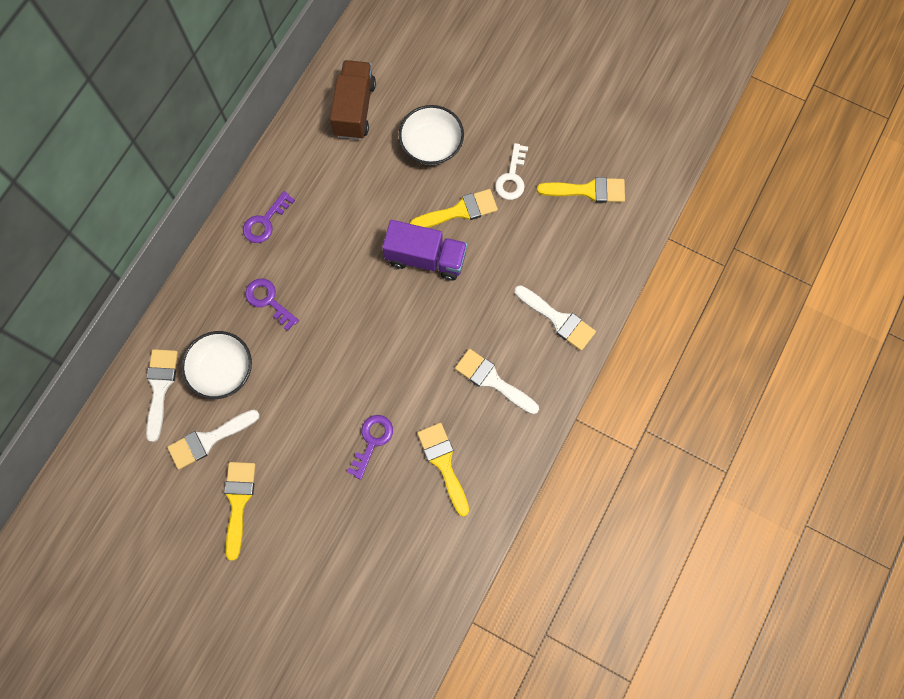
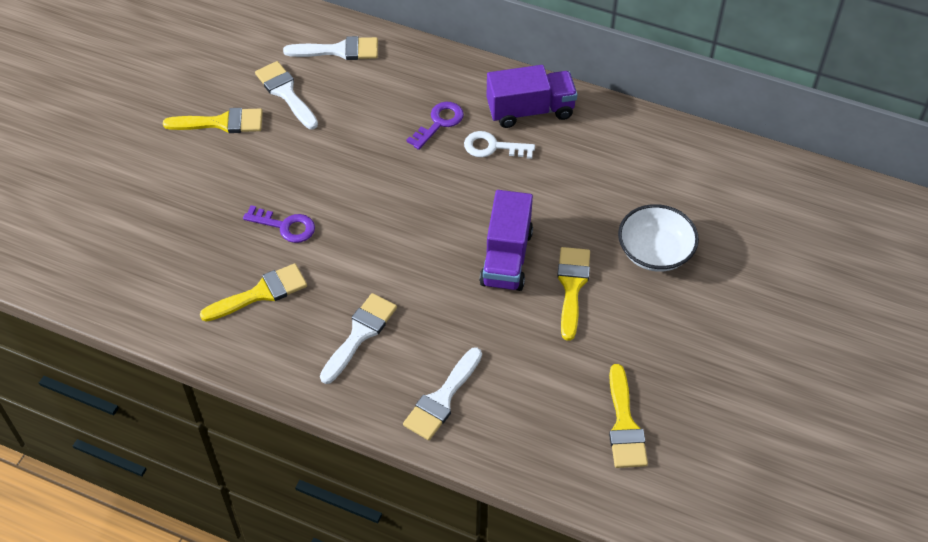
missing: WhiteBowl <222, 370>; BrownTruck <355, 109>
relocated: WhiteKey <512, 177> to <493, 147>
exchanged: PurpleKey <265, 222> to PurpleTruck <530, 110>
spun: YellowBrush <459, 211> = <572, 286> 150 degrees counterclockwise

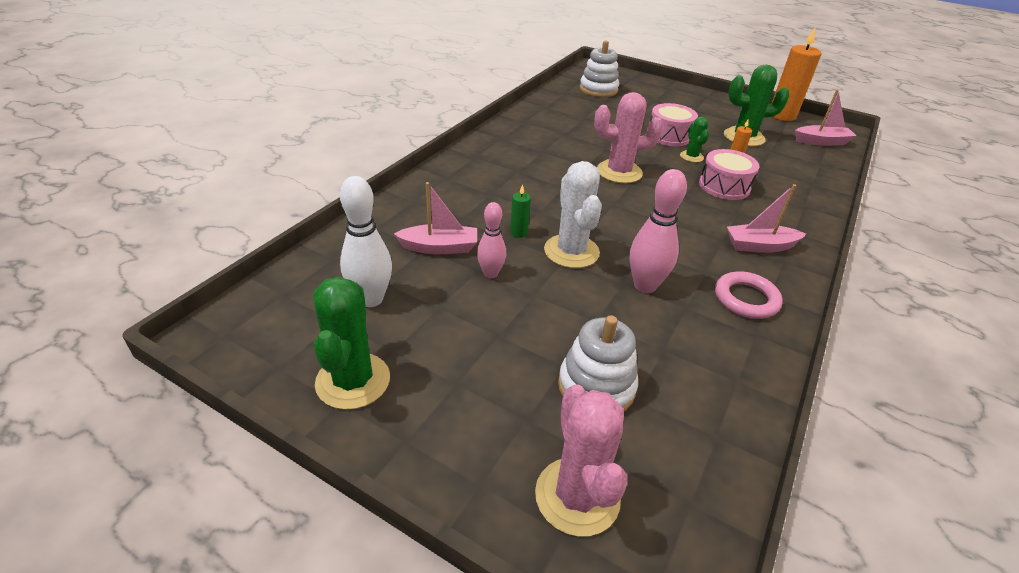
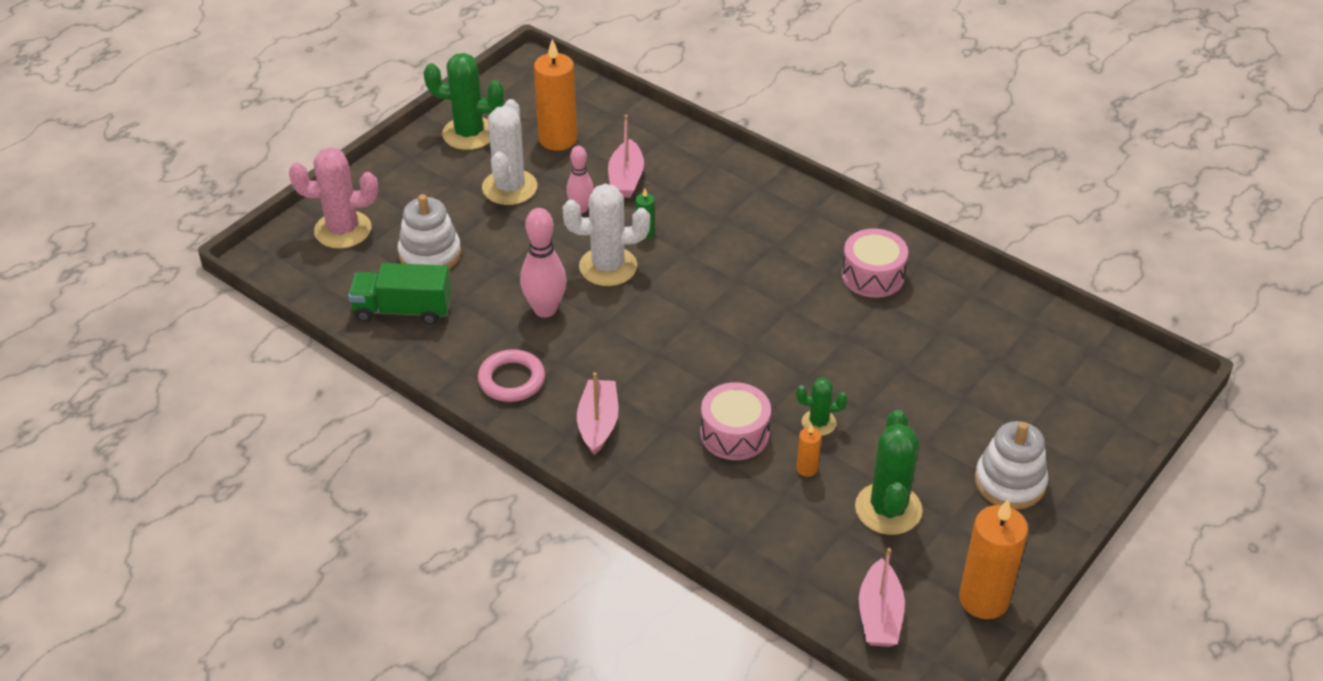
missing: PinkCactus <619, 172>
appeared: GreenTruck <403, 310>; WhiteCactus <509, 187>
relocated: WhiteStackingToy <598, 89> to <1010, 482>; PinkDrum <669, 136> to <873, 275>
exchanged: WhiteBowlingPin <371, 299> to OrangeCandle <557, 139>

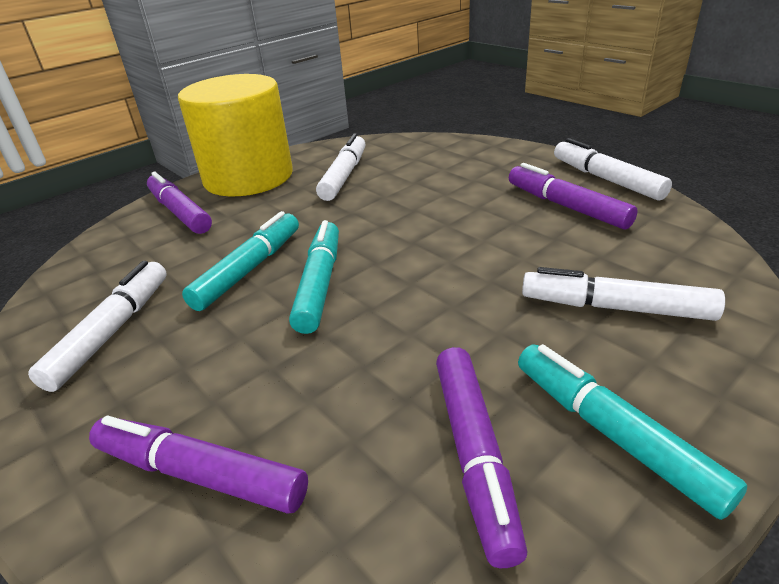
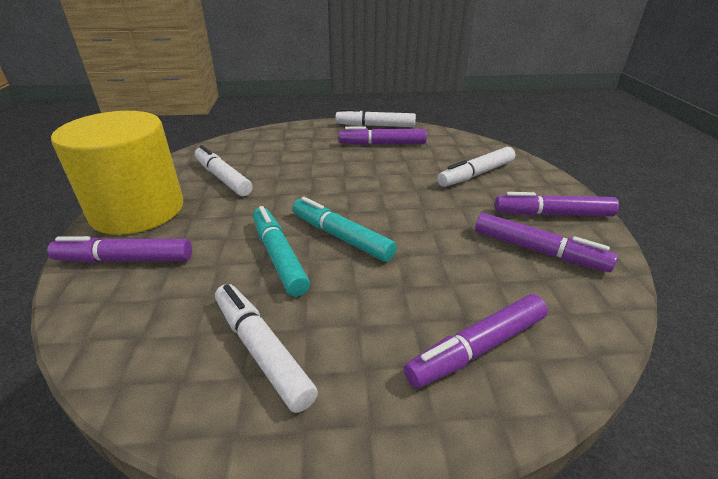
colour: TurquoiseMarker <612, 433> to PurpleMarker <552, 214>

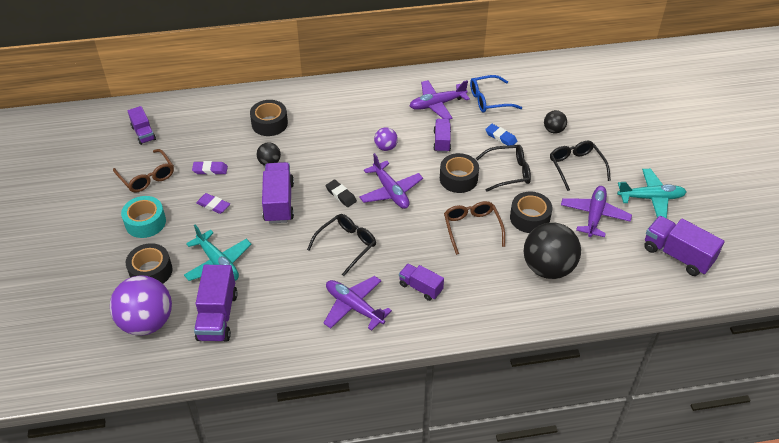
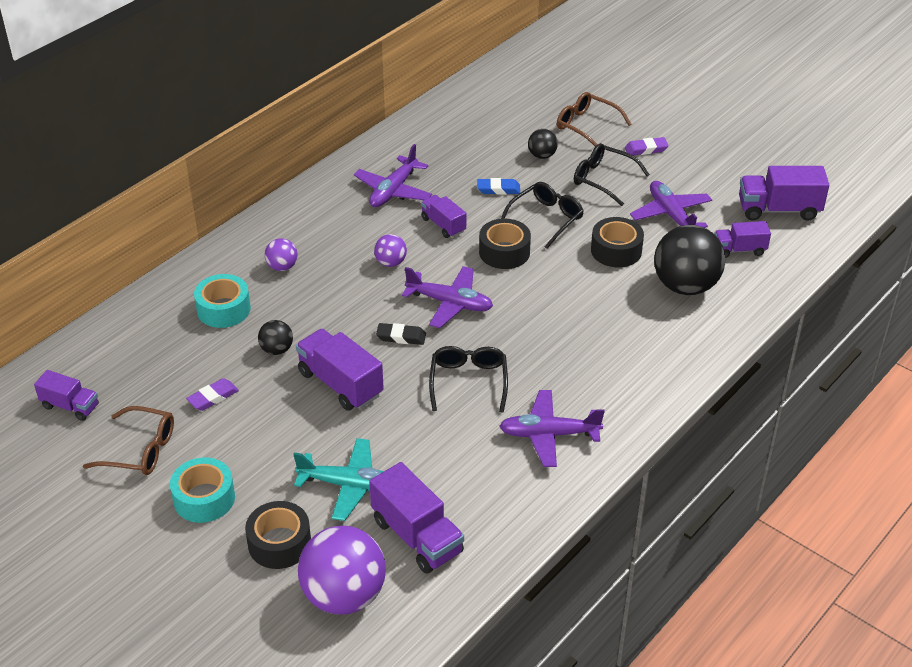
missing: BlueGlasses <489, 100>; TurquoisePlane <651, 198>
appeared: PurpleBall <282, 267>
relocated: PurpleEraser <213, 205> to <646, 149>; PurpleTruck <420, 287> to <739, 250>; BrownGlasses <472, 228> to <586, 126>
colour: BlackTape <269, 123> to TurquoiseTape <223, 309>

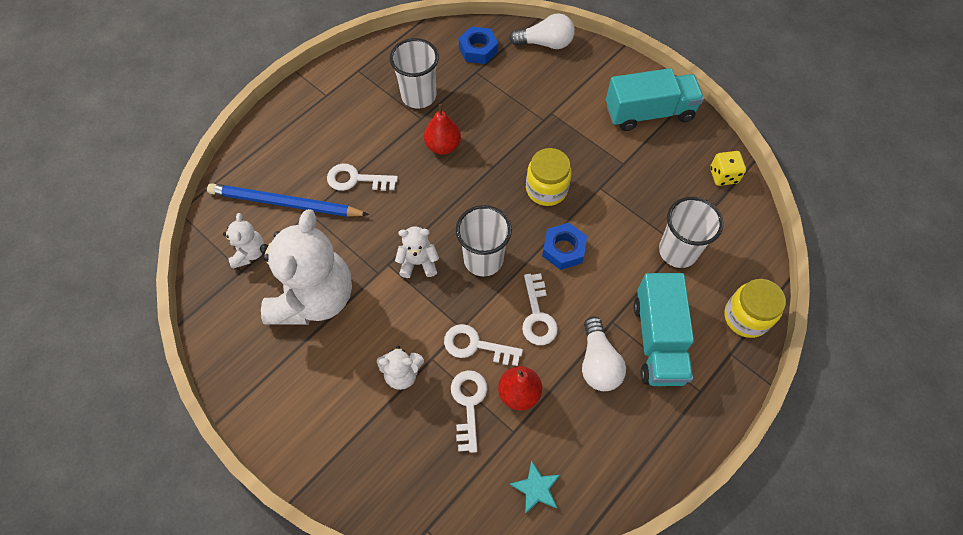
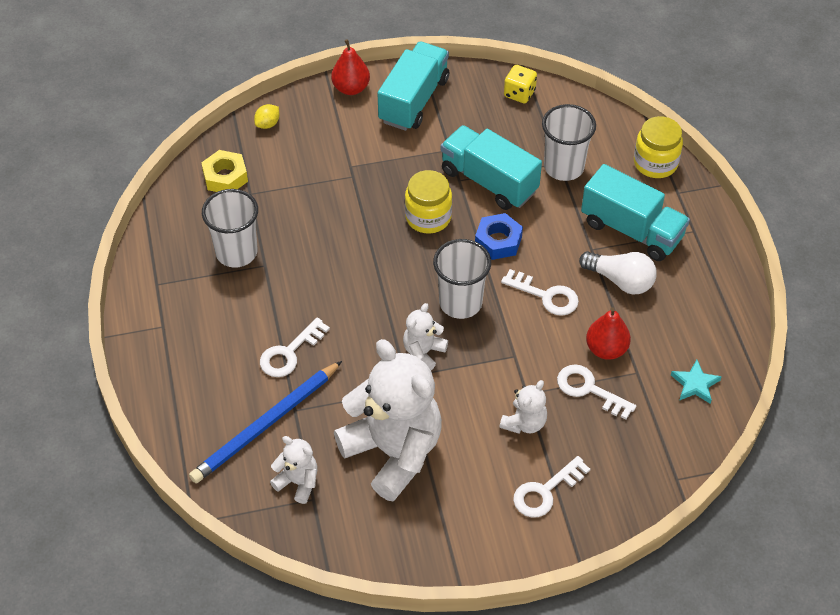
appeared: TurquoiseTruck <489, 181>
relocated: RedPear <443, 146> to <351, 88>; WhiteKey <476, 345> to <545, 491>
exchanged: WhiteLightBulb <545, 43> to YellowLemon <267, 124>
colour: BlueNut <478, 49> to YellowNut <225, 177>

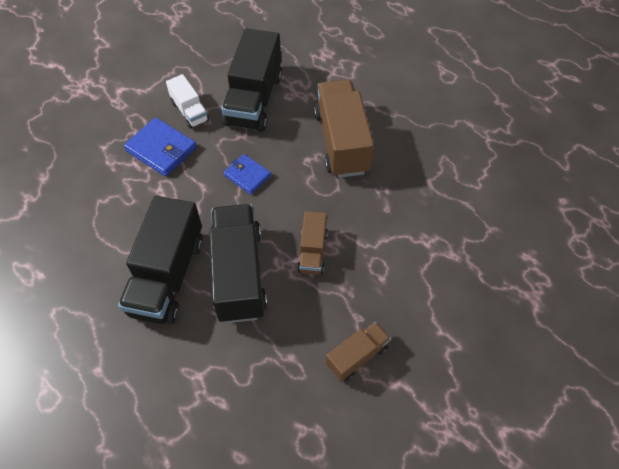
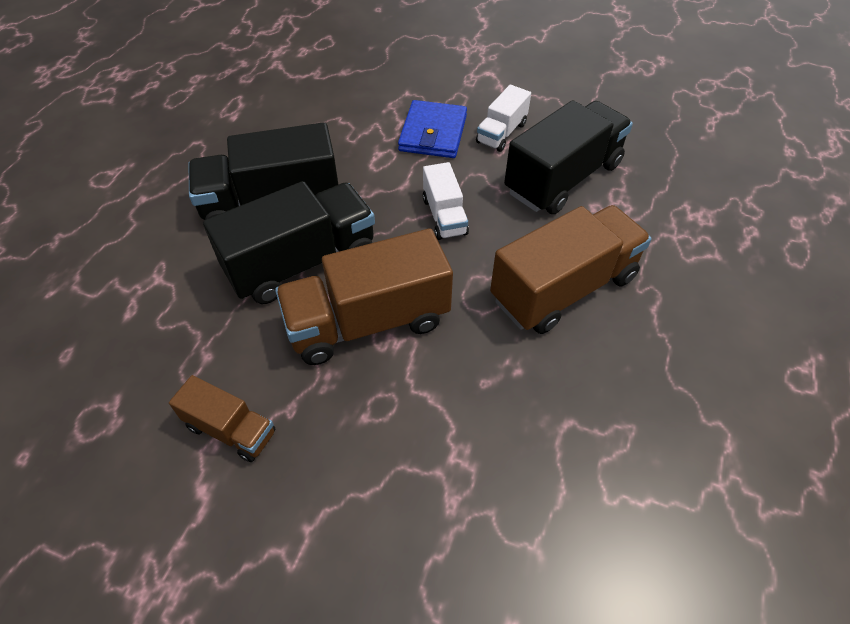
exchanged: BlueWallet <247, 175> to WhiteTruck <444, 216>
spun: BlackTruck <254, 100> = <563, 178> 150 degrees clockwise
size: BrownTruck <312, 252> = <368, 322> x1.89

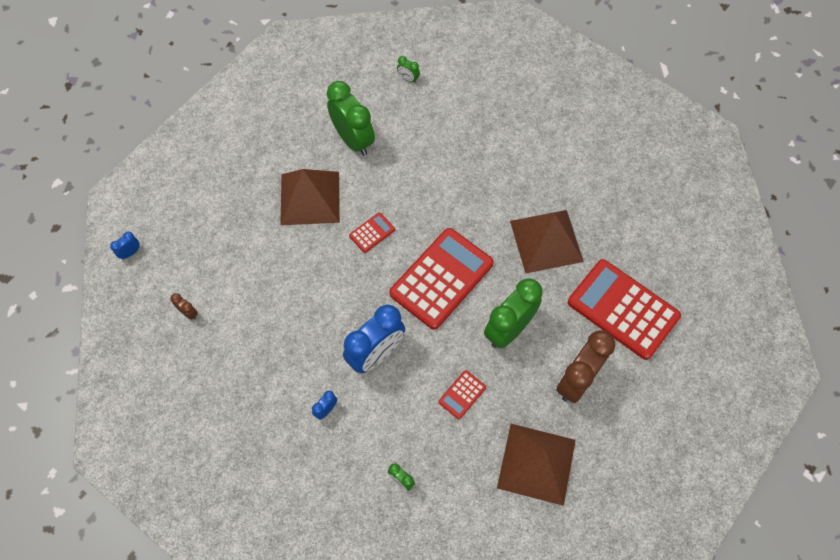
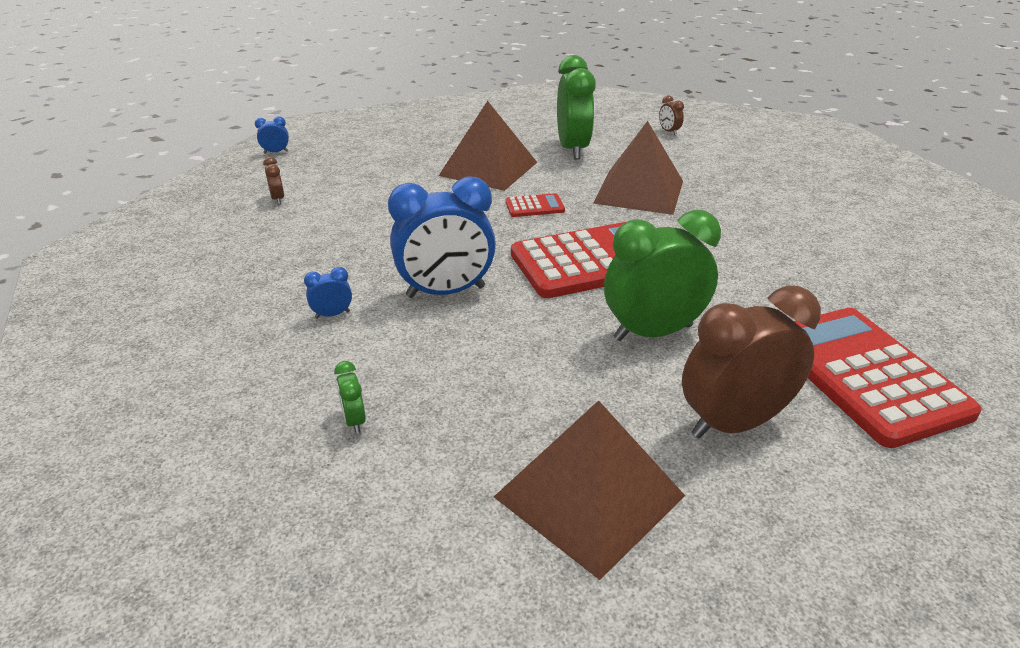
missing: RedCalculator <462, 394>
relocated: BrownPyramid <546, 241> to <639, 192>
colour: GreenClock <408, 79> to BrownClock <669, 132>

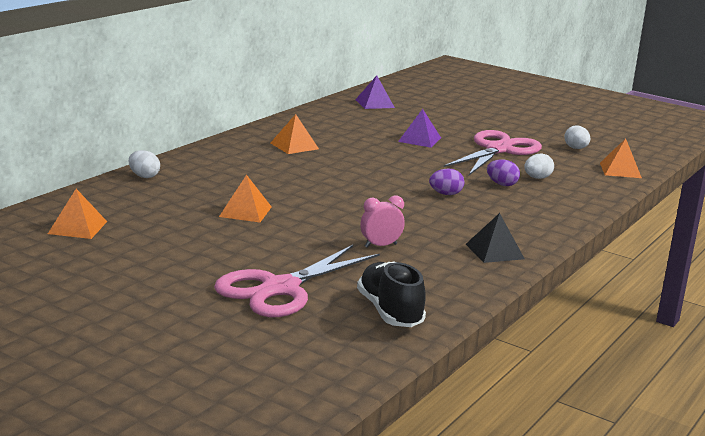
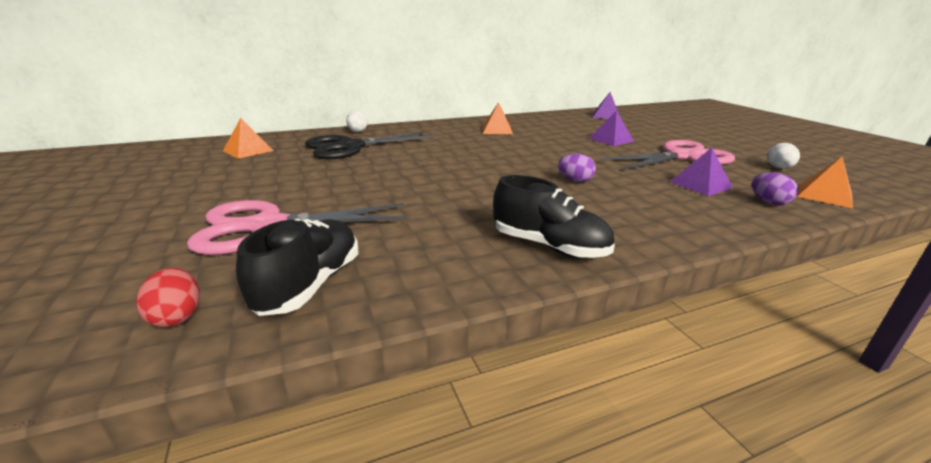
missing: OrangePyramid <245, 211>; PinkClock <380, 246>
appeared: RedEgg <177, 316>; BlackScissors <350, 147>
relocated: PurpleEgg <502, 184> to <768, 202>
exchanged: BlackPyramid <495, 251> to BlackShoe <549, 246>; WhiteEgg <537, 178> to PurplePyramid <700, 185>

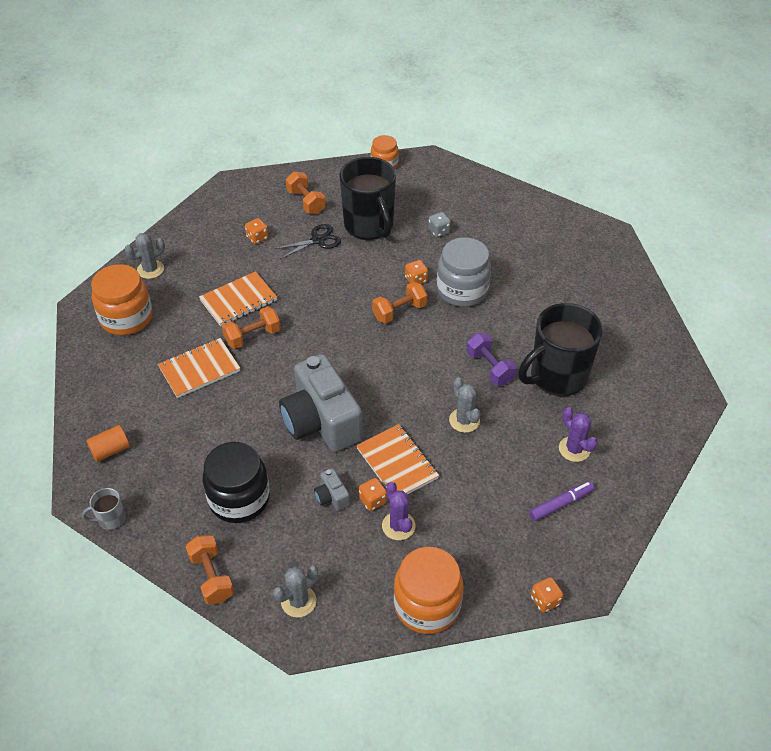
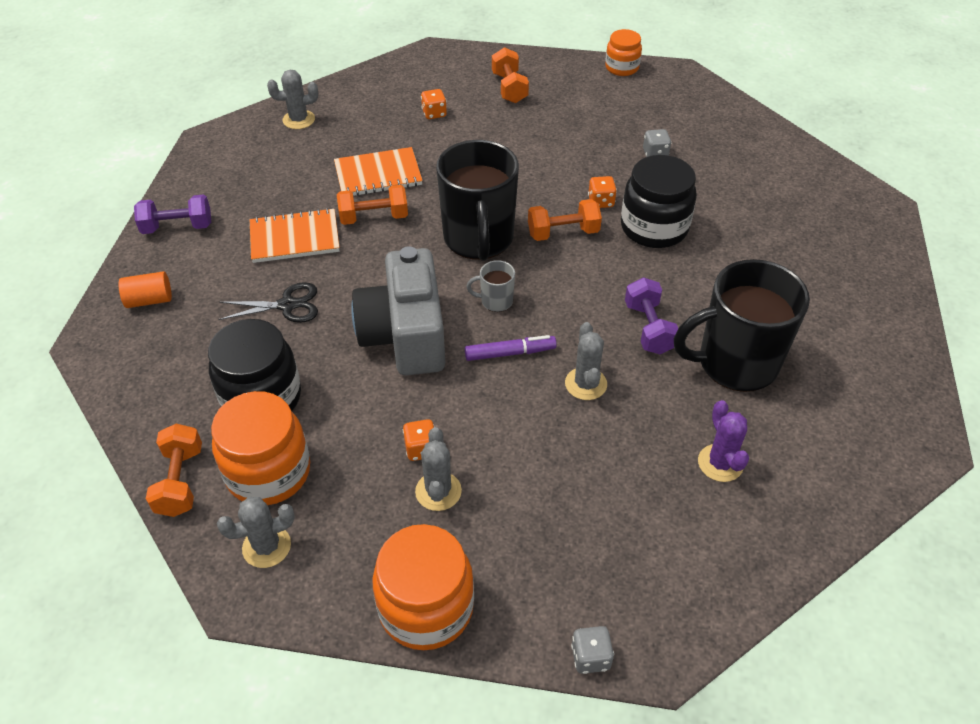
missing: GreyCamera <331, 497>; OrangeNotebook <397, 463>
appeared: PurpleDumbbell <177, 227>
relocated: GreyMug <111, 519> to <495, 301>; OrangeJar <126, 318> to <268, 472>; BlackScissors <317, 240> to <287, 305>; BlackMug <369, 226> to <478, 239>; PurpleMarker <561, 504> to <510, 353>
colour: PurpleCactus <398, 526> to GreyCactus <438, 491>; GreyJar <462, 290> to BlackJar <654, 228>; OrangeDice <545, 600> to GreyDice <590, 657>

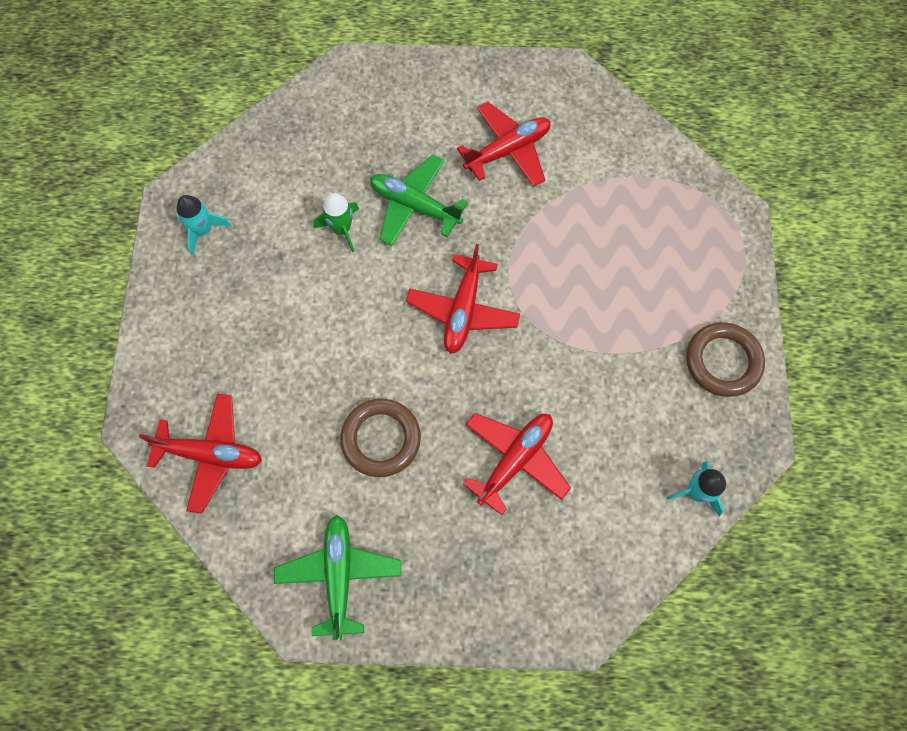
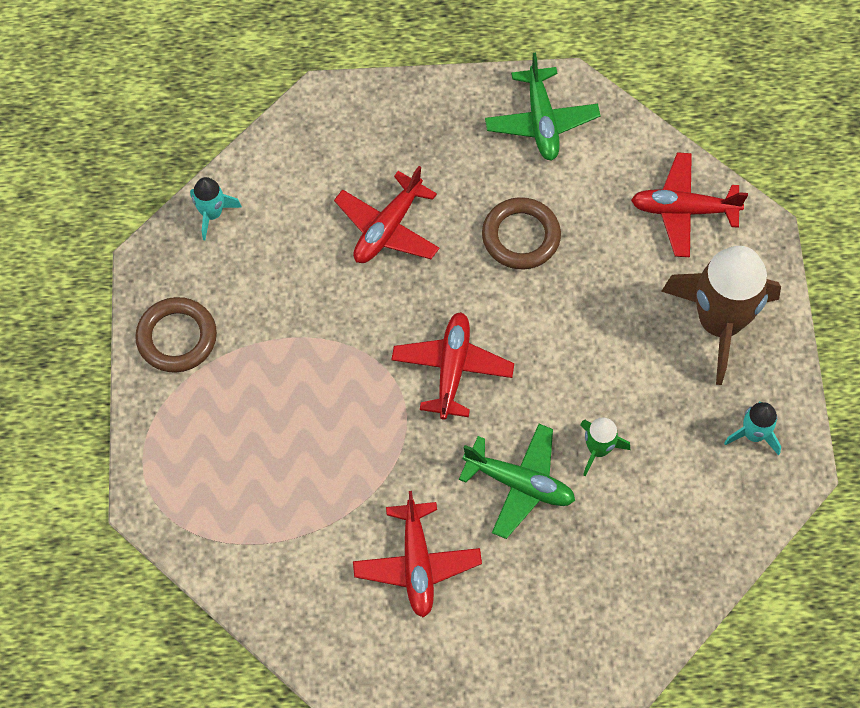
appeared: BrownRocket <719, 323>
spun: RedPlane <508, 150> = <417, 564> 60 degrees counterclockwise

